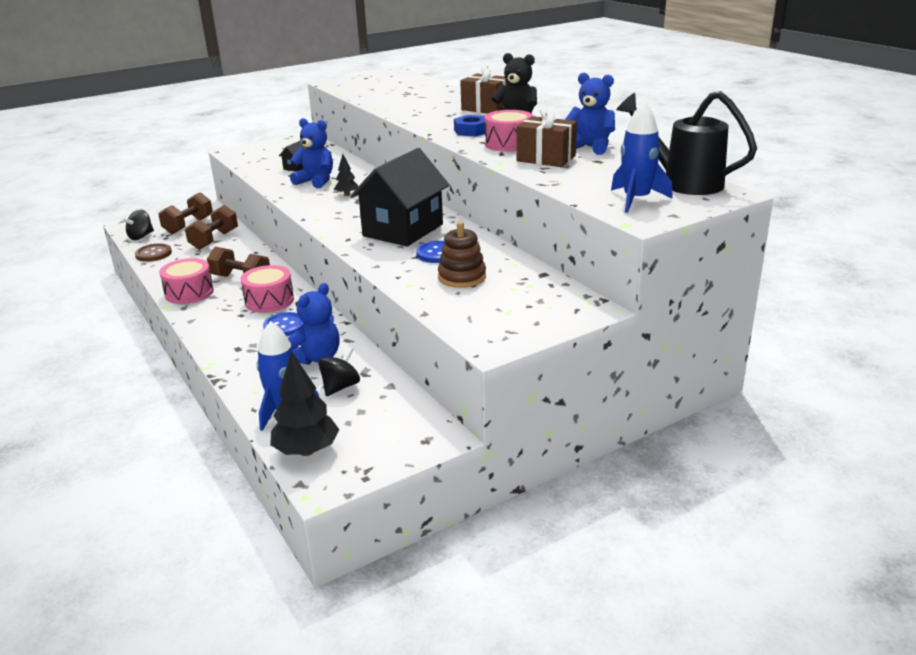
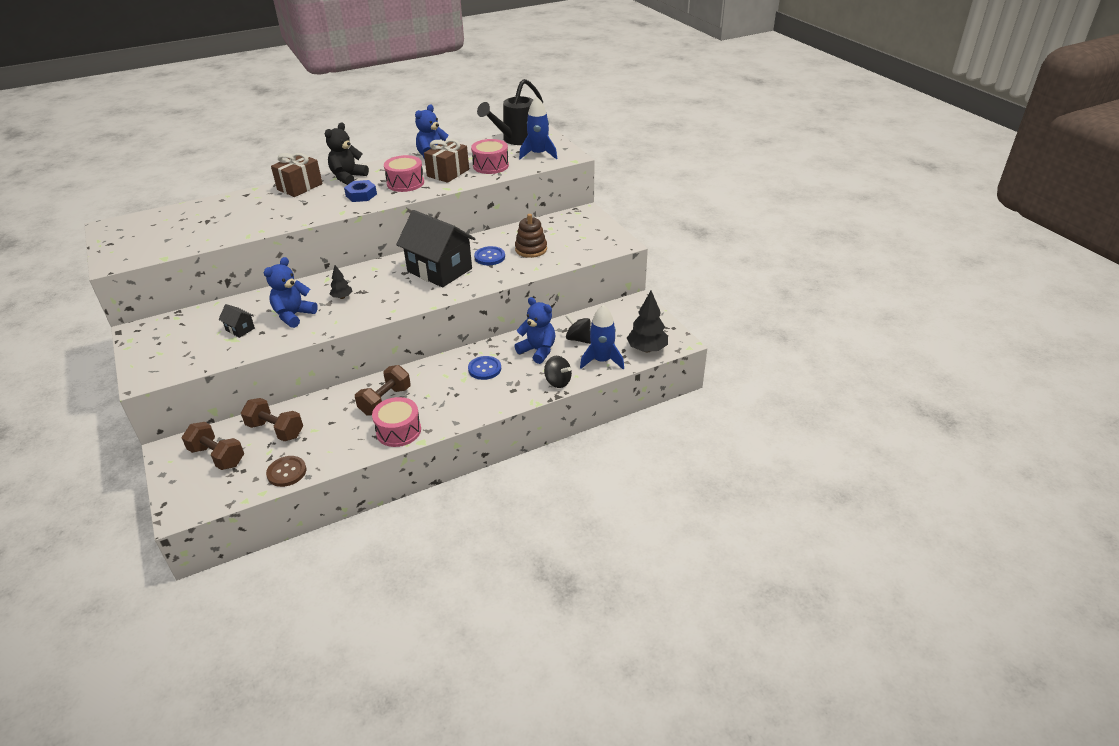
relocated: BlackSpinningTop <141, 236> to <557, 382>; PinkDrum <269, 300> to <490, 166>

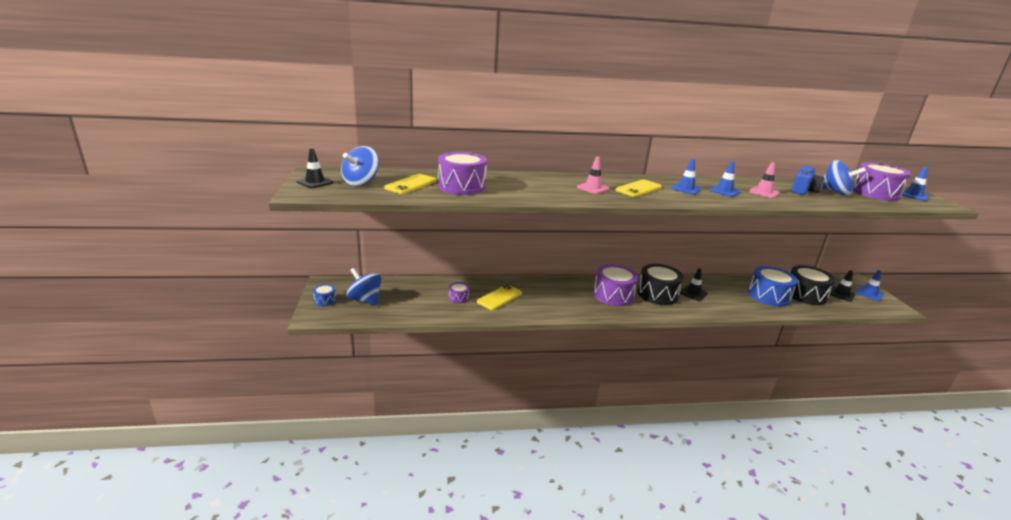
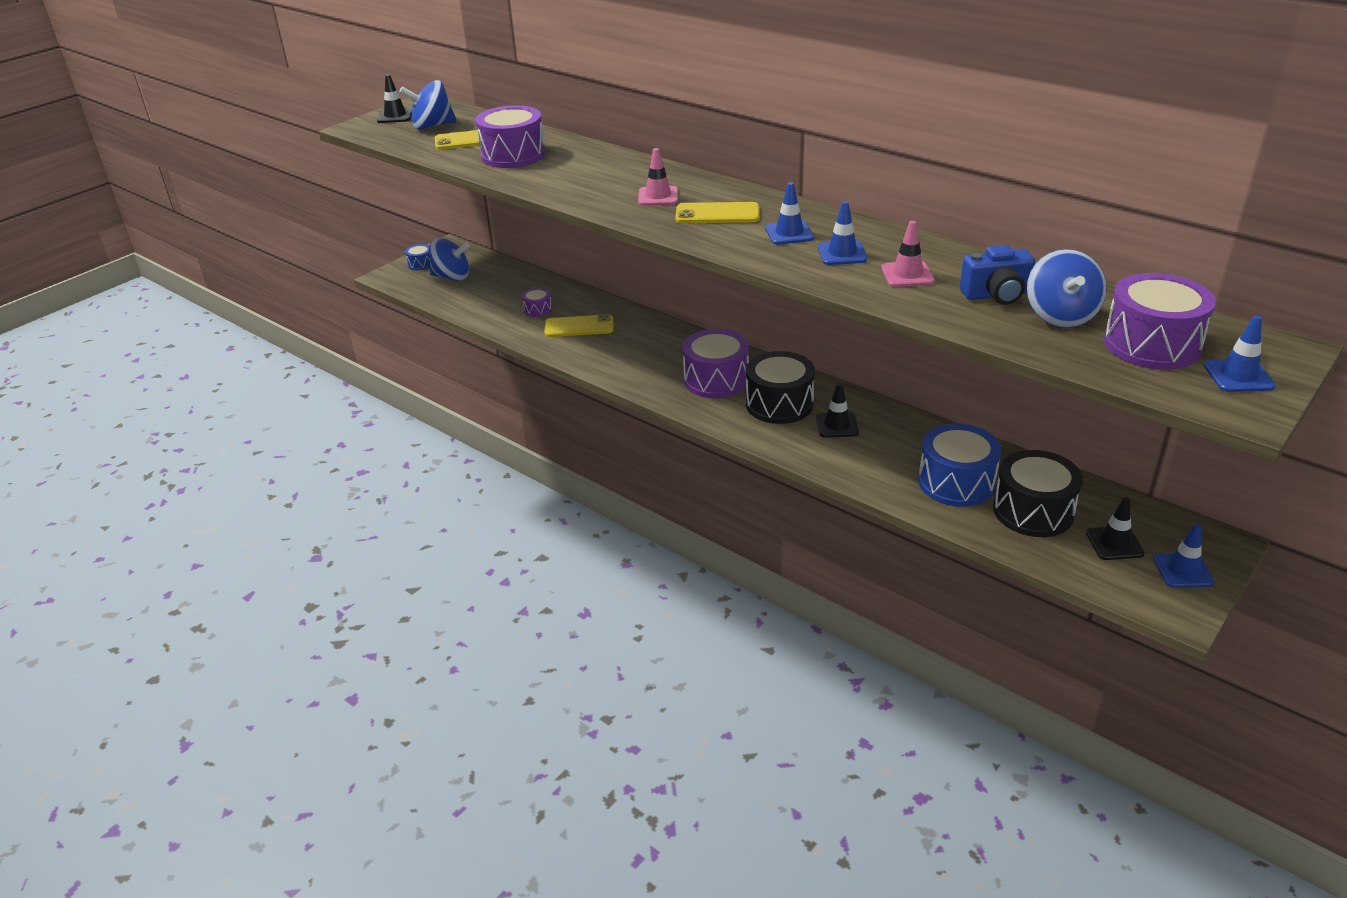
spun: BlueSpinningTop <365, 300> = <452, 277> 105 degrees clockwise

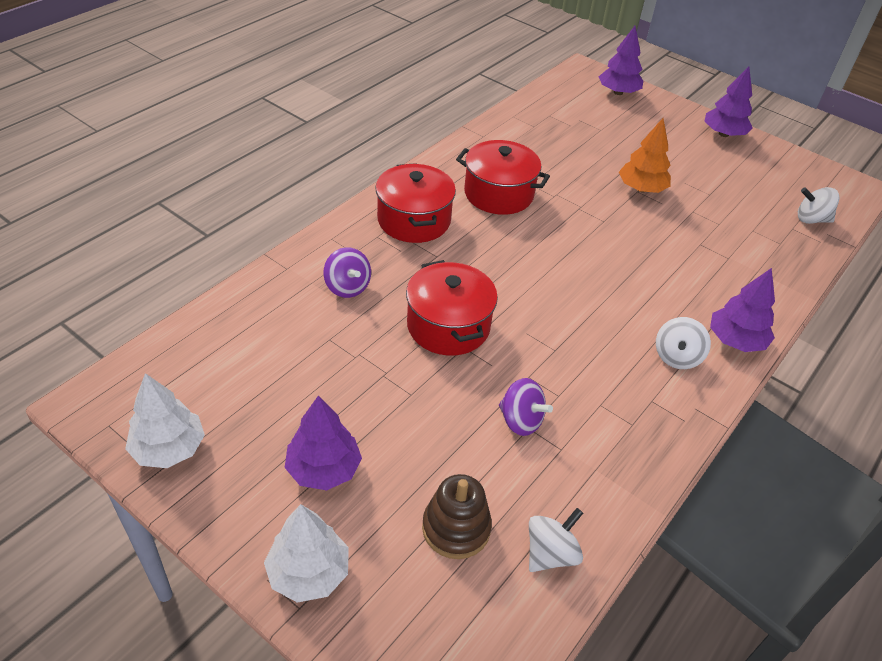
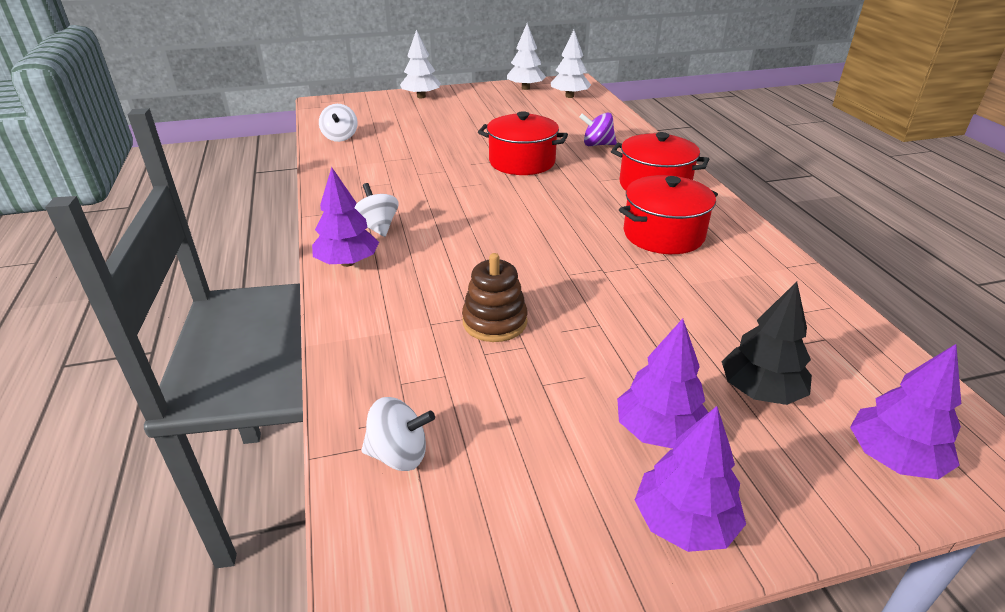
missing: PurpleSpinningTop <520, 421>; OrangeTree <641, 189>
appeared: WhiteTree <569, 96>; BlackTree <760, 391>
relocated: PurpleTree <323, 469> to <659, 431>; BrownStackingToy <456, 528> to <494, 322>
spun: WhiteSpinningTop <811, 219> = <399, 455> 45 degrees clockwise

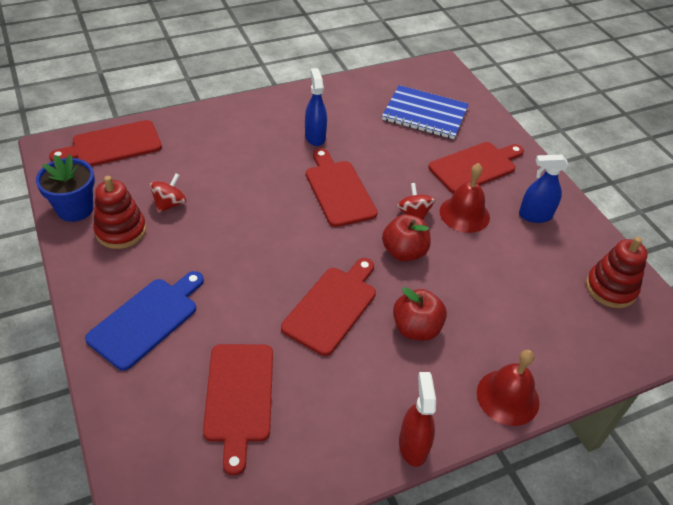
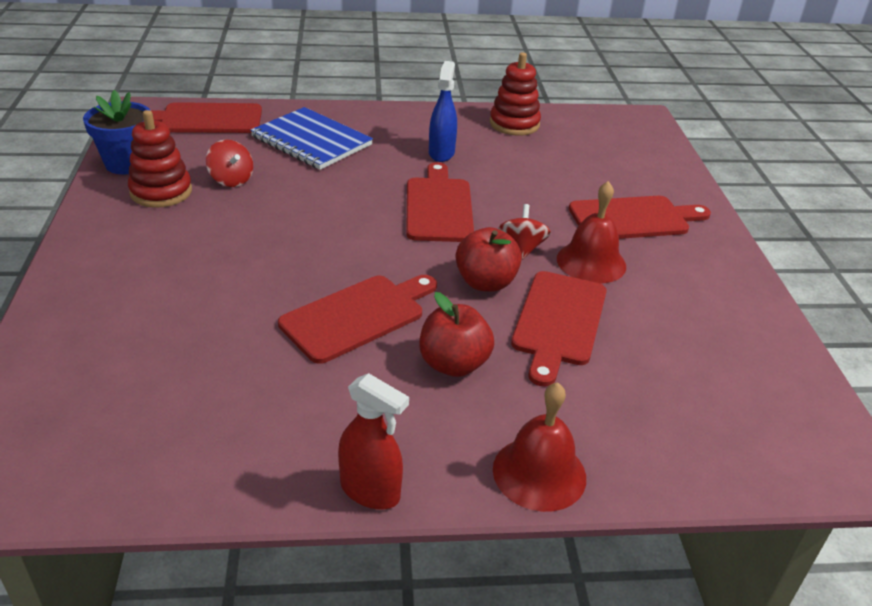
missing: BlueCuttingBoard <147, 320>; BlueSprayBottle <535, 215>
relocated: RedCuttingBoard <239, 397> to <558, 322>; BlueNotebook <425, 114> to <311, 141>; RedStackingToy <610, 288> to <514, 124>
spun: RedSpinningTop <170, 204> = <231, 180> 90 degrees clockwise; RedSprayBottle <413, 445> = <370, 491> 105 degrees clockwise

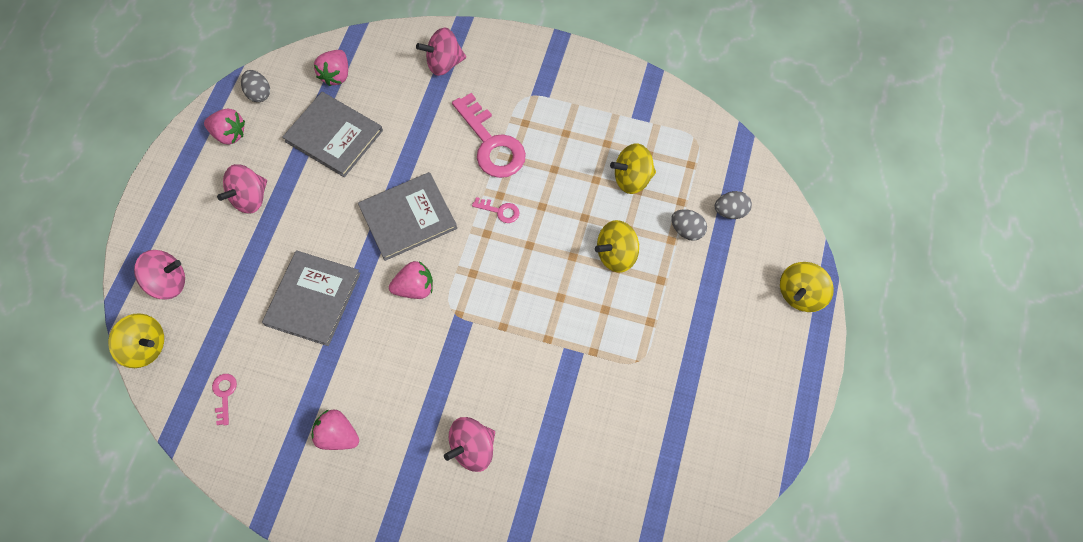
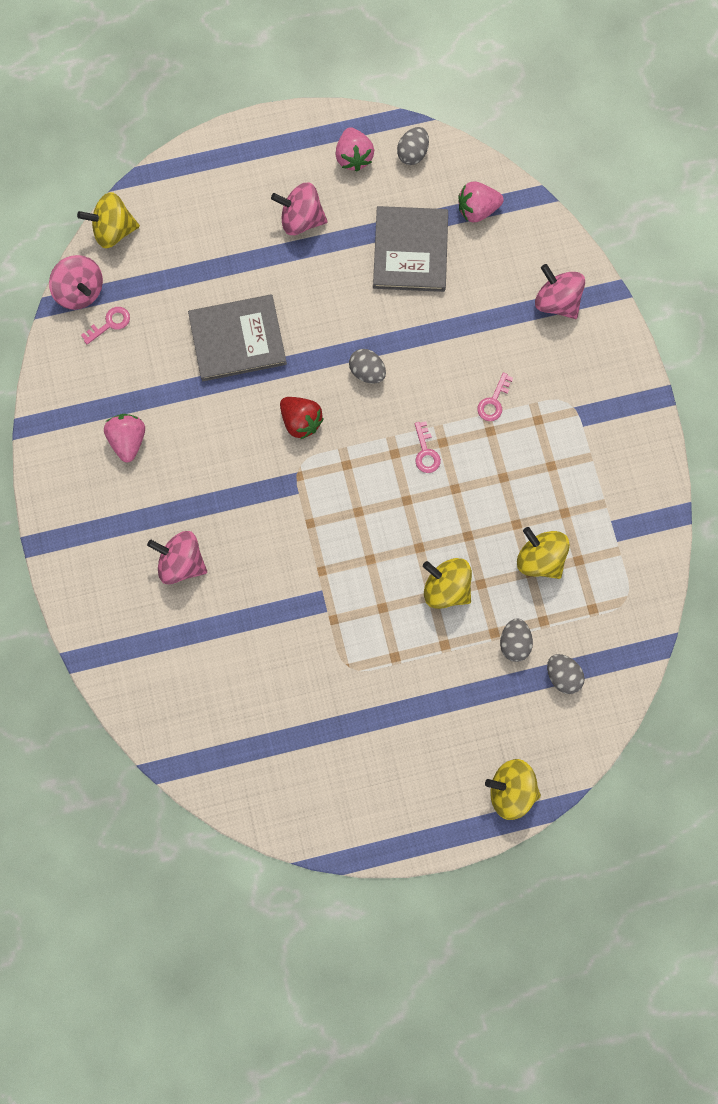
relocated: PinkSpinningTop <168, 282> to <80, 291>
exchanged: GreyBook <408, 217> to GreyEgg <367, 372>
colour: PinkStrawberry <415, 288> to RedStrawberry <301, 421>
spun: YellowSpinningTop <146, 347> = <113, 231> 90 degrees clockwise
size: PinkKey <491, 144> = <493, 402> x0.45

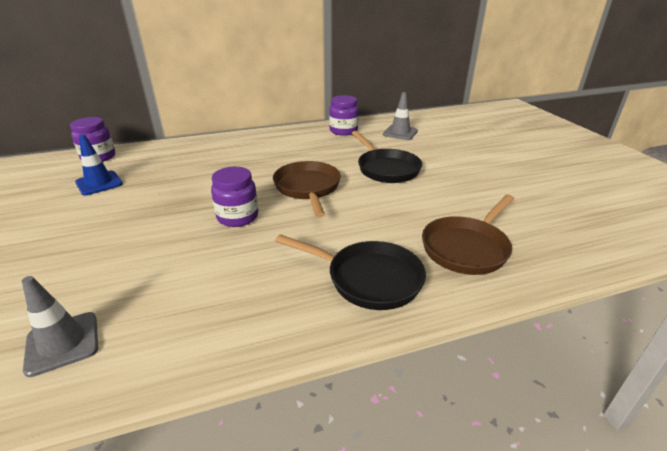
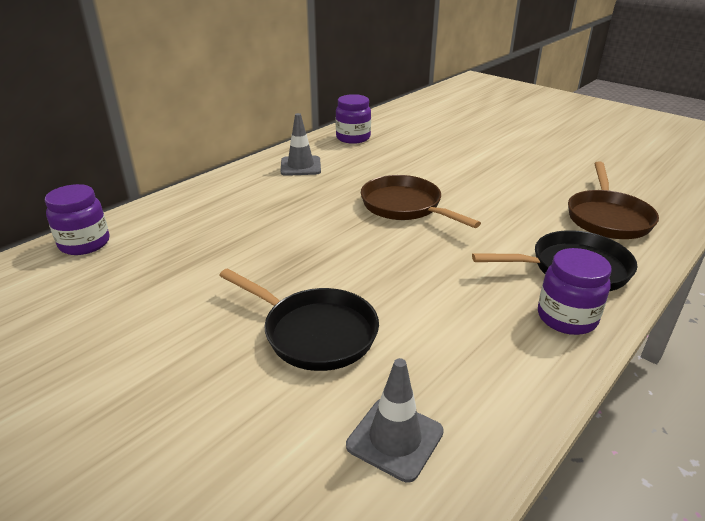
missing: BlueTrafficCone <99, 183>
relocated: PurpleJar <238, 217> to <566, 318>; BlackPan <386, 169> to <314, 333>; GreyTrafficCone <400, 133> to <300, 166>

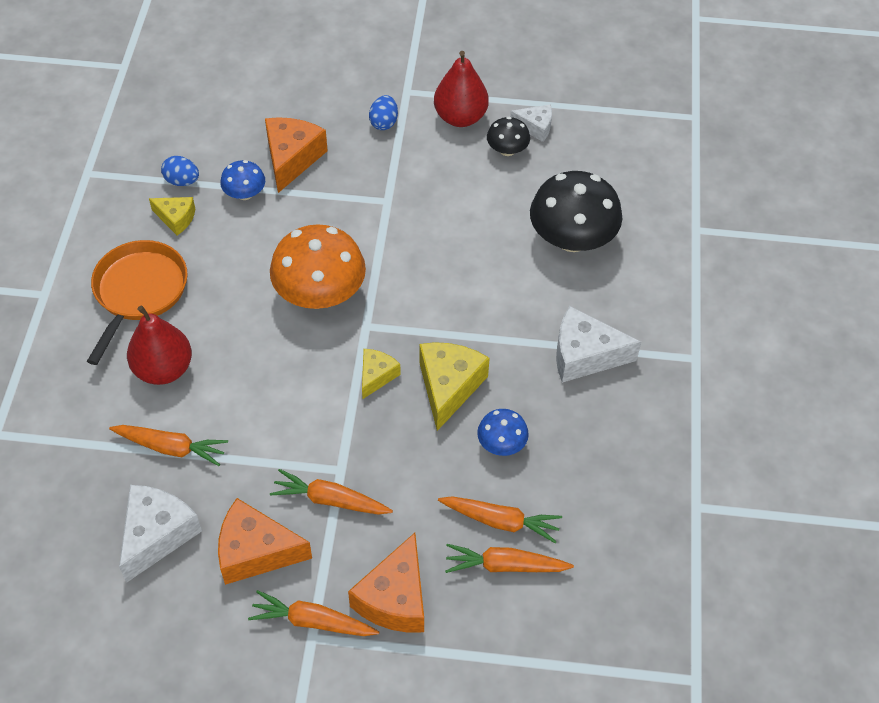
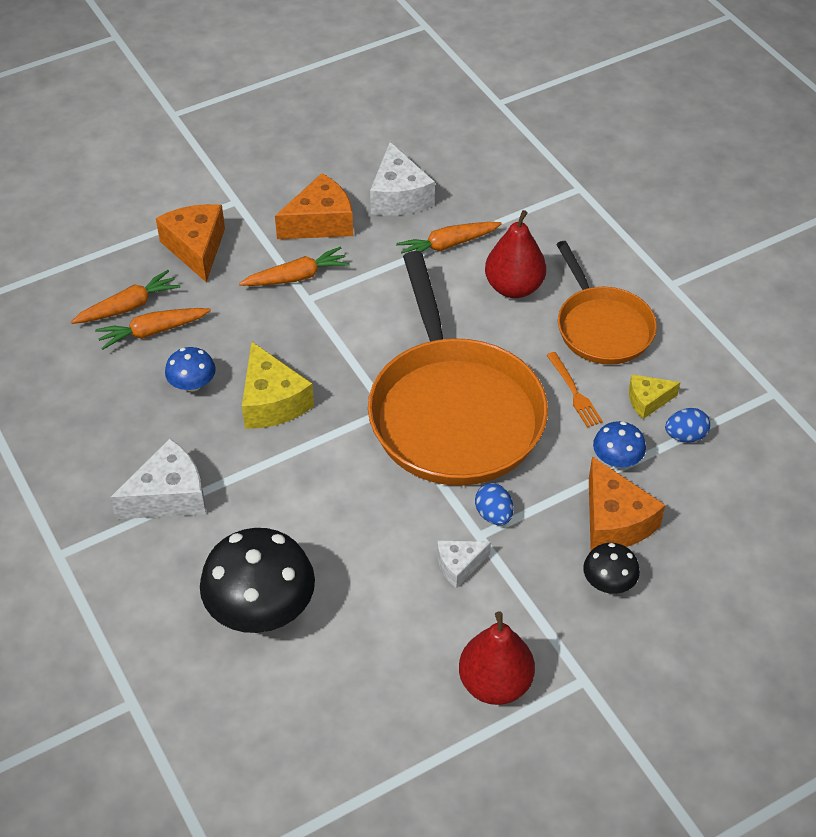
missing: OrangeCarrot <312, 621>; YellowCheese <376, 376>
appeared: OrangeFork <574, 392>
relocated: BlueEgg <384, 122> to <493, 515>; BlackMushroom <507, 150> to <609, 582>; WhiteCheese <535, 127> to <459, 565>
exchanged: OrangeMushroom <320, 293> to OrangePan <453, 412>

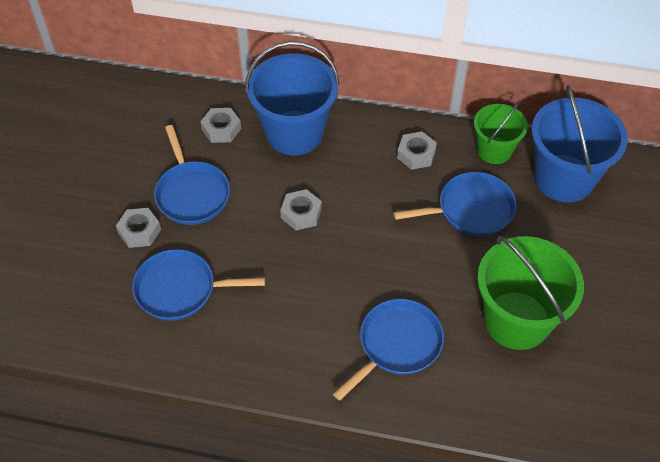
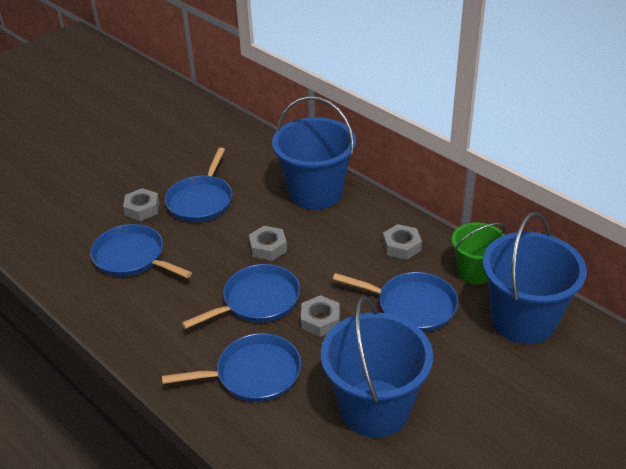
appeared: BluePan <258, 300>
relocated: GreyNut <221, 129> to <320, 320>
colour: GreenBucket <516, 320> to BlueBucket <374, 408>

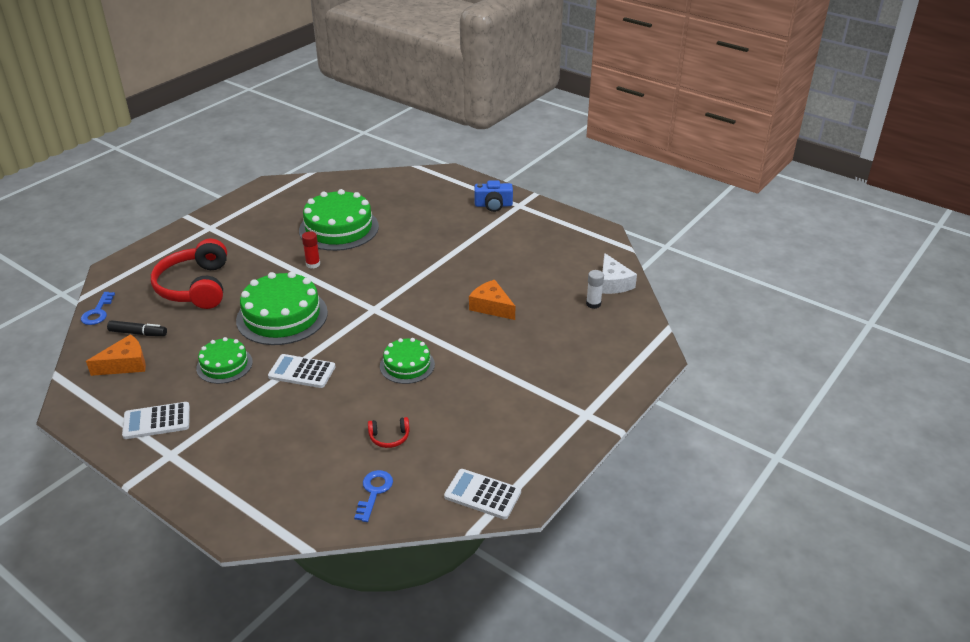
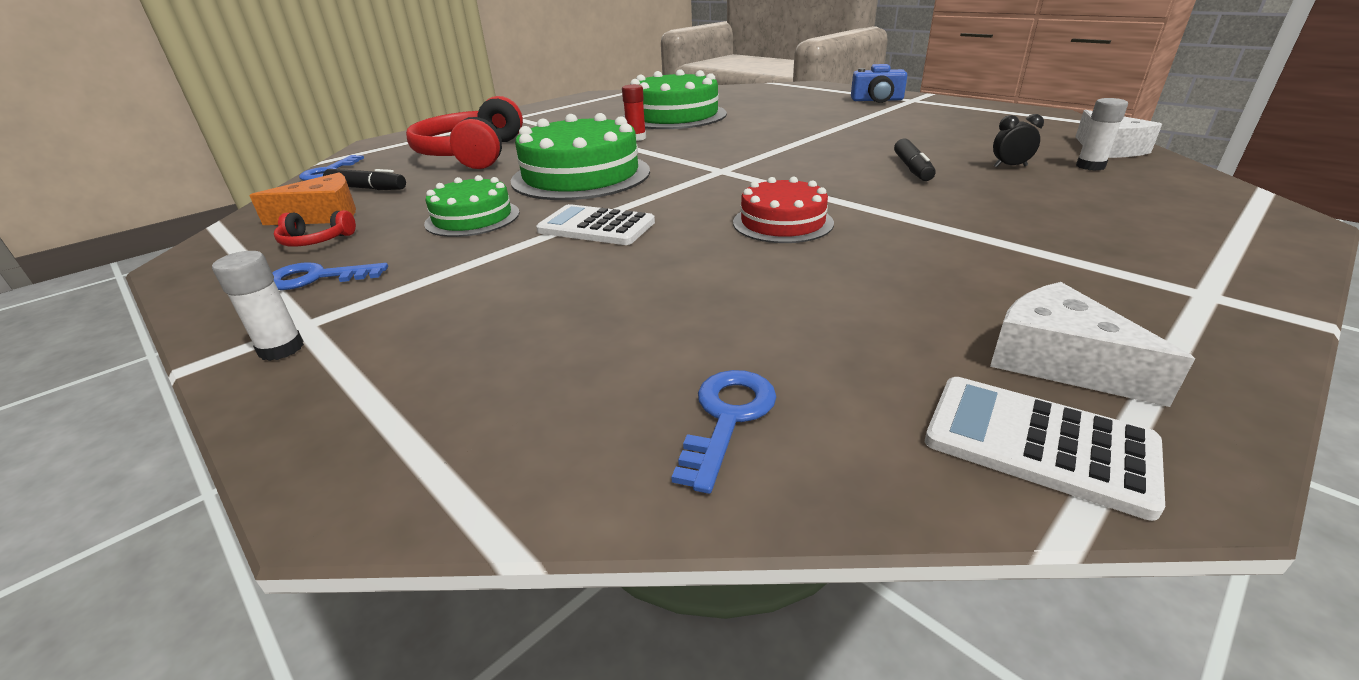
appeared: WhiteGlueStick <281, 349>; WhiteCheese <1059, 361>; BlackClock <1010, 166>
relocated: RedHeadphones <389, 437> to <316, 240>
exchanged: WhiteCalculator <156, 421> to BlueKey <317, 278>; OrangeCheese <491, 307> to BlackMarker <912, 168>
colour: GreenCake <407, 365> to RedCake <782, 222>

